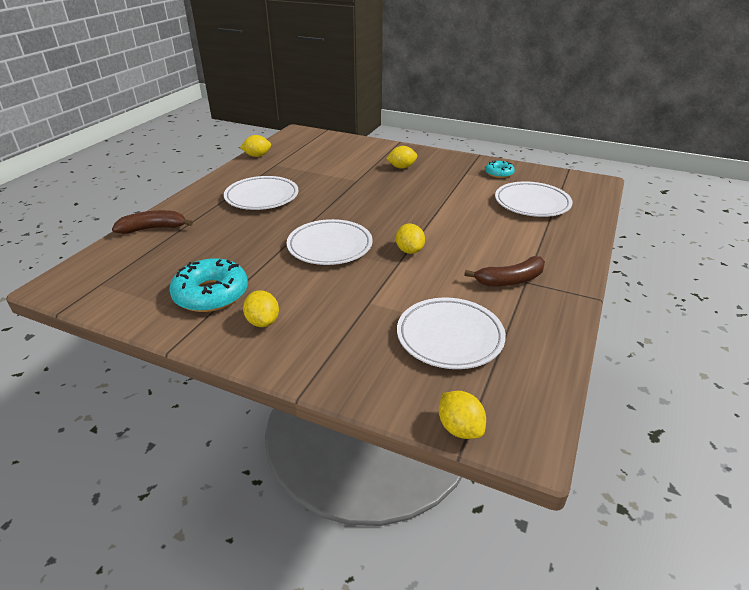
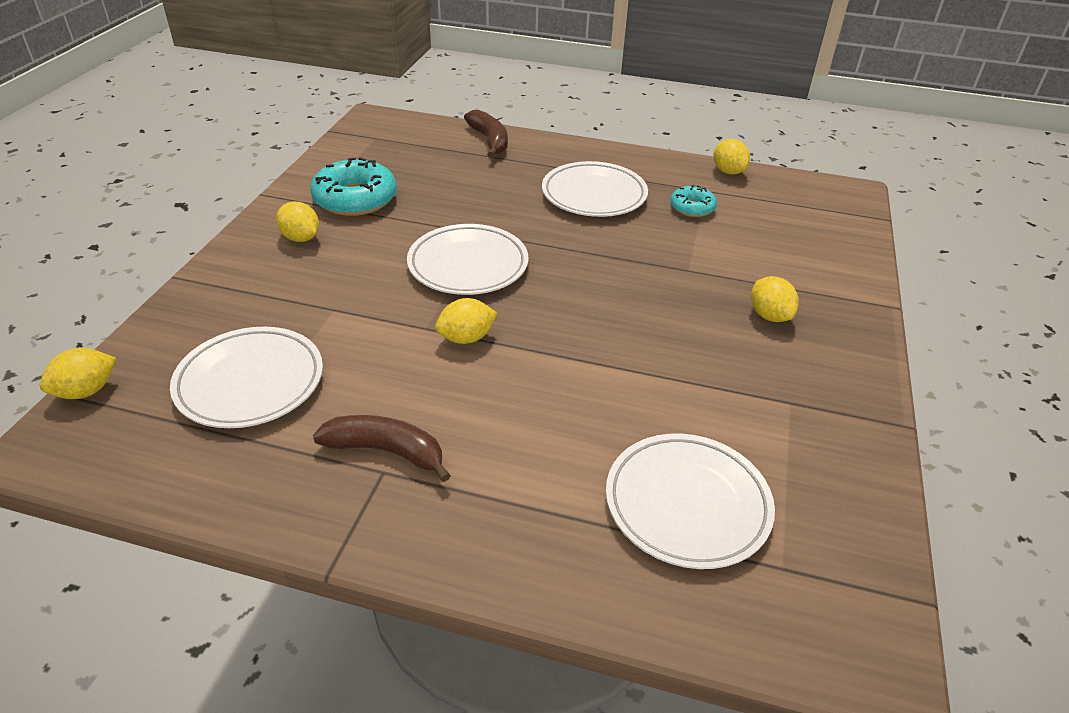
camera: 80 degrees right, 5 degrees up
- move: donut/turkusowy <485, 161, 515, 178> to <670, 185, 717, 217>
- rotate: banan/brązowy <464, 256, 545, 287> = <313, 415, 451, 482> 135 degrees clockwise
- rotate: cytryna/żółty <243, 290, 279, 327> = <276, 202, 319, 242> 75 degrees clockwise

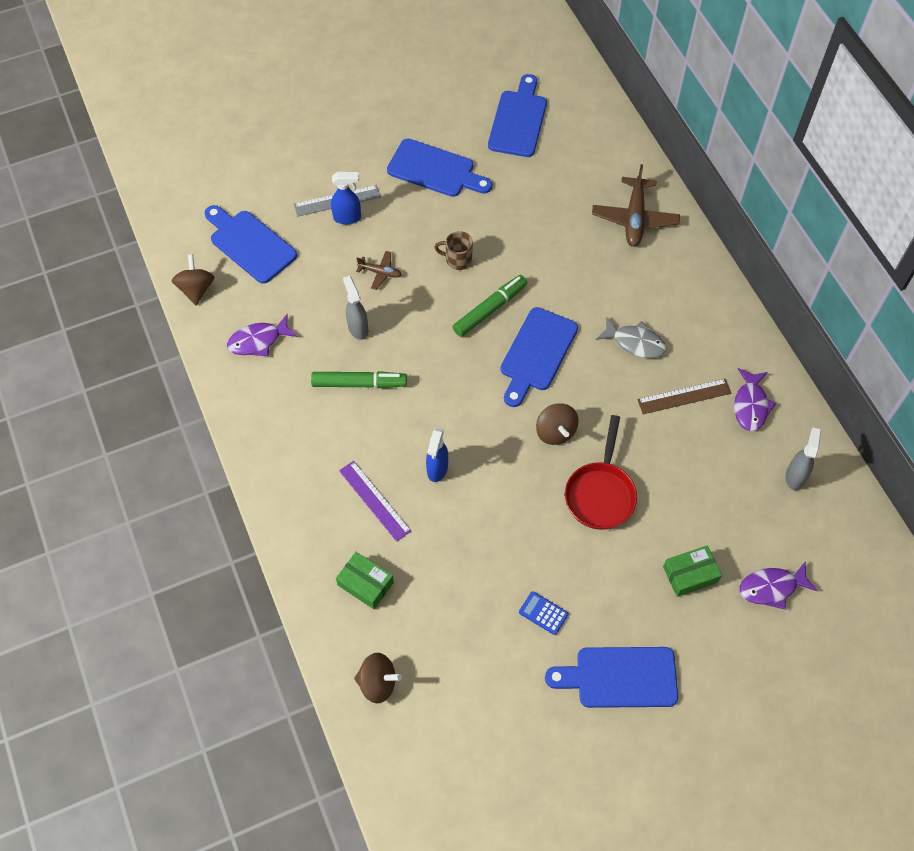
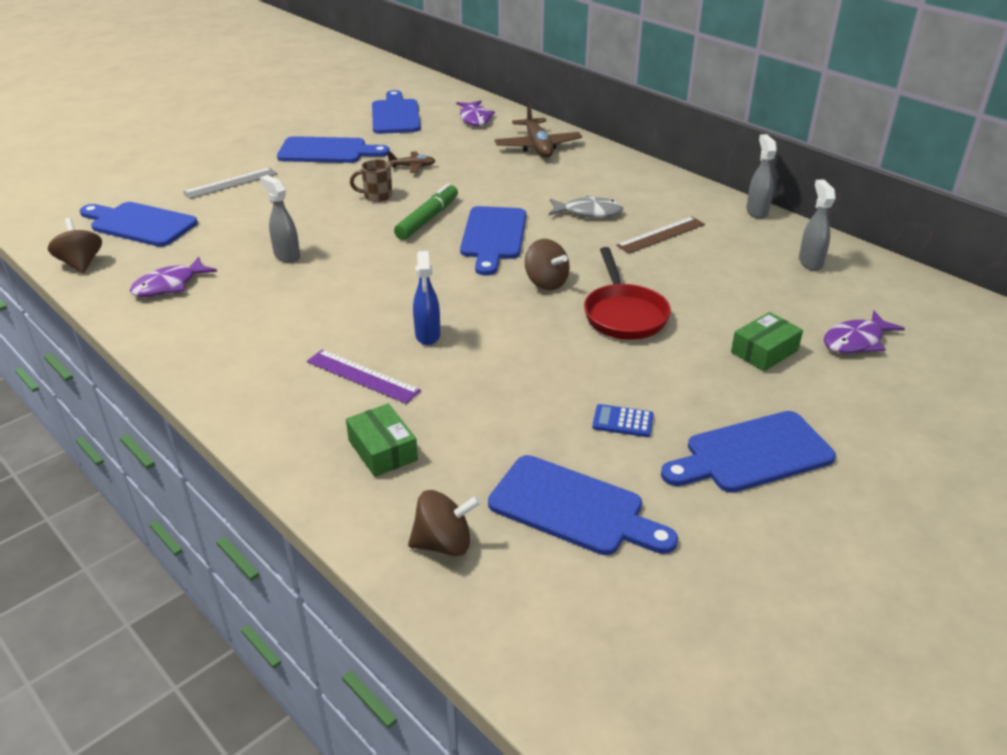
camera: 20 degrees left, 25 degrees down
- delete: spryskiwacz/niebieski <331, 172, 361, 224>
- move: samolot/brązowy <356, 251, 402, 290> to <387, 152, 435, 173>
- move: ryba/fioletowy <734, 368, 776, 431> to <456, 100, 495, 126>
- delete: flamaster/zielony <311, 371, 407, 388>
- rotate: pudełko/zielony <336, 552, 394, 609> = <346, 403, 418, 477> 45 degrees clockwise
- insert: spryskiwacz/szary <746, 134, 777, 219>
- insert: deska do krojenia/niebieski <488, 455, 678, 555>

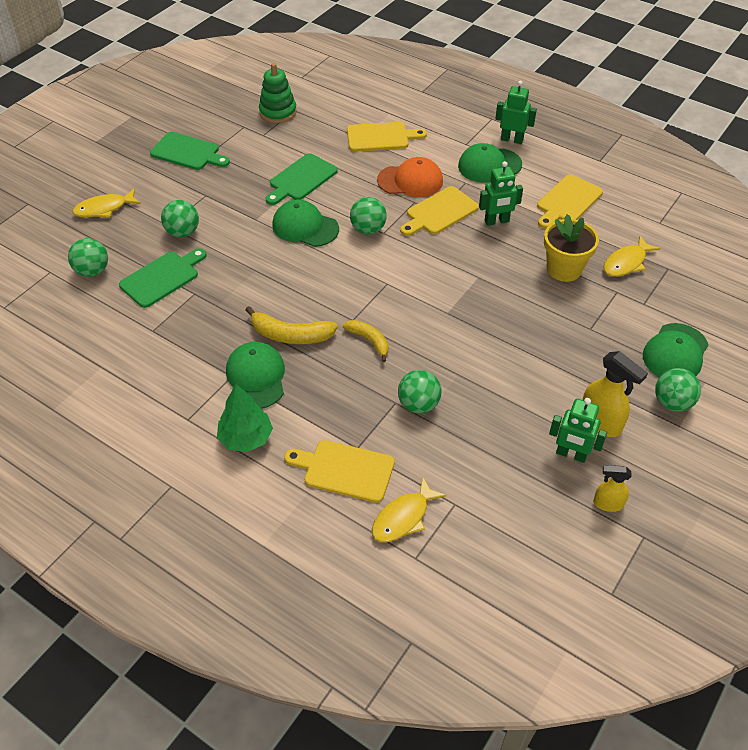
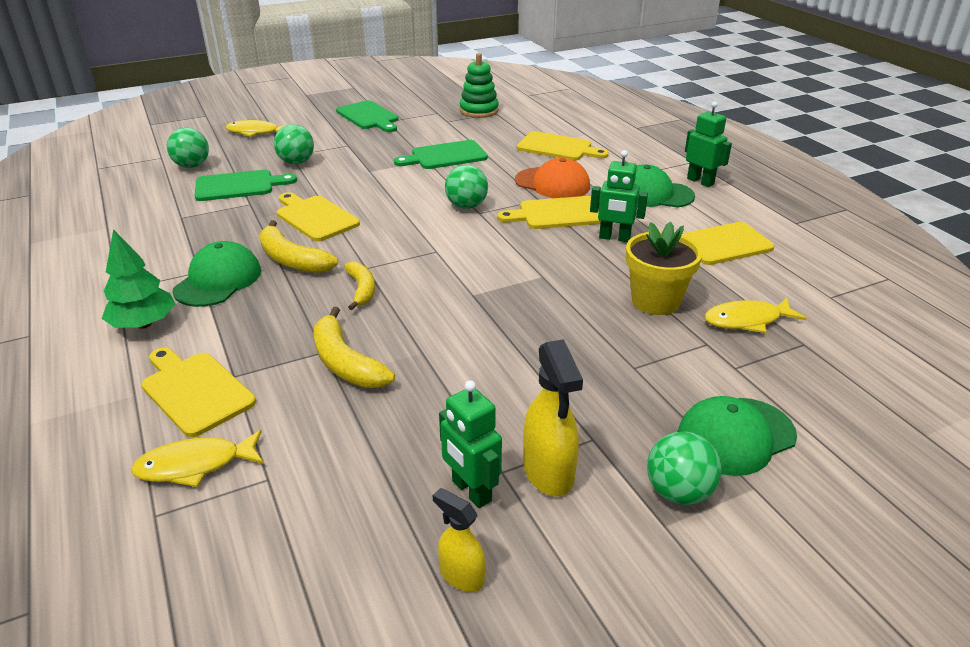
camera: 30 degrees right, 15 degrees down
- delete: czapka/zielony <272, 200, 339, 247>
- replace: piłka/zielony <398, 370, 442, 413> to banan/żółty <314, 307, 395, 388>
- insert: deska do krojenia/żółty <277, 192, 360, 241>

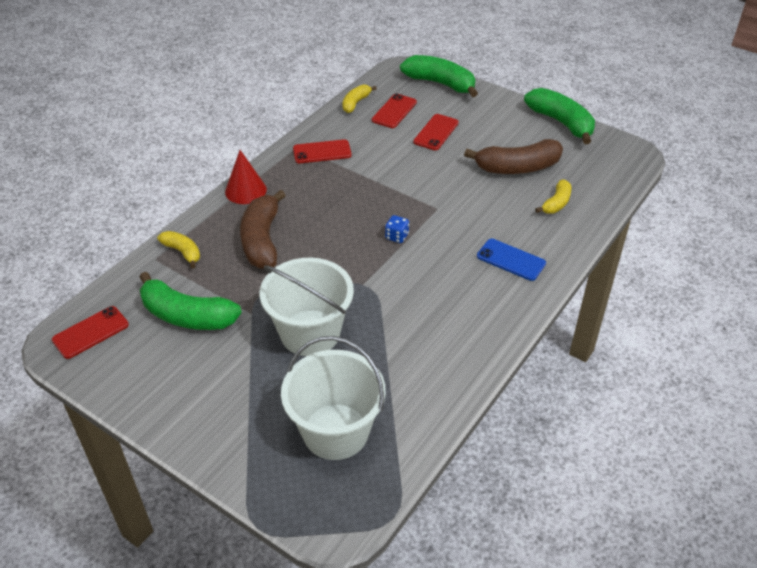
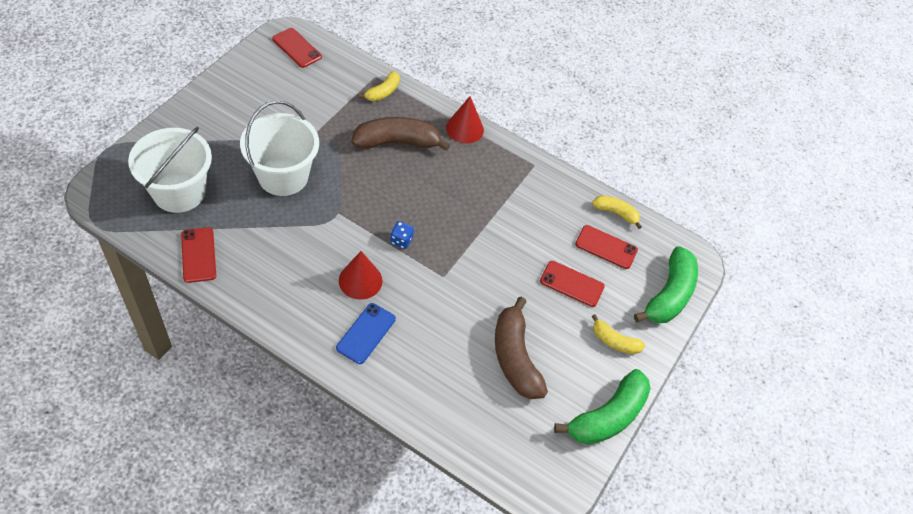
camera: 80 degrees right, 10 degrees up
- move: telefon/czerwony <293, 139, 352, 163> to <181, 227, 216, 283>
- move: banan/żółty <535, 179, 571, 214> to <592, 314, 645, 354>
- delete: banan/zielony <140, 272, 242, 330>
- insert: stożek/czerwony <339, 251, 383, 300>

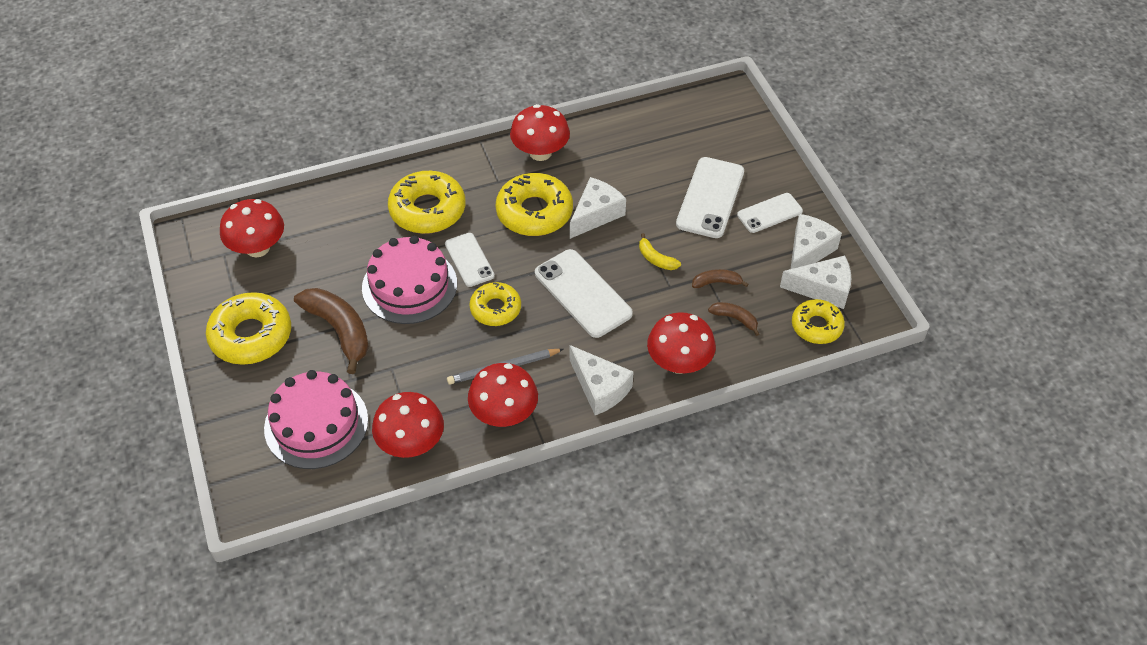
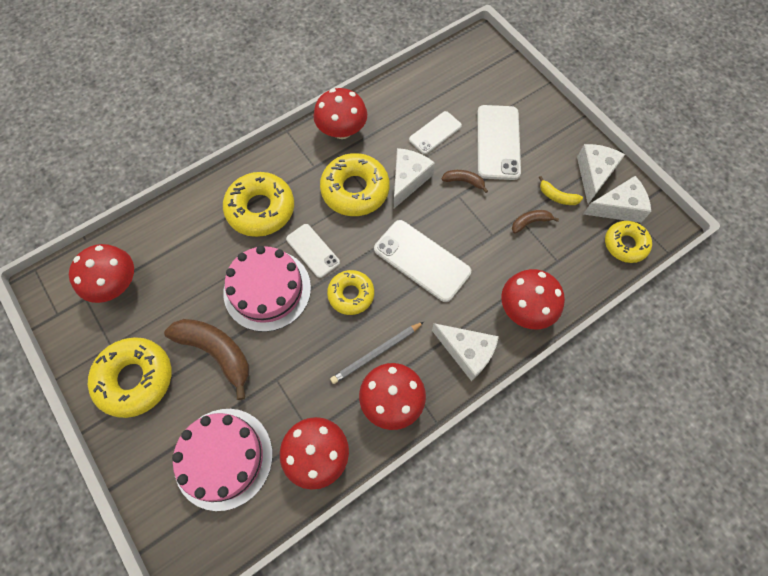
camera: 15 degrees left, 15 degrees up
- move: telefon/biały <737, 193, 803, 233> to <409, 111, 462, 154>
- move: banan/żółty <639, 233, 681, 270> to <539, 176, 583, 205>
- move: banan/brązowy <708, 302, 759, 336> to <442, 170, 488, 193>

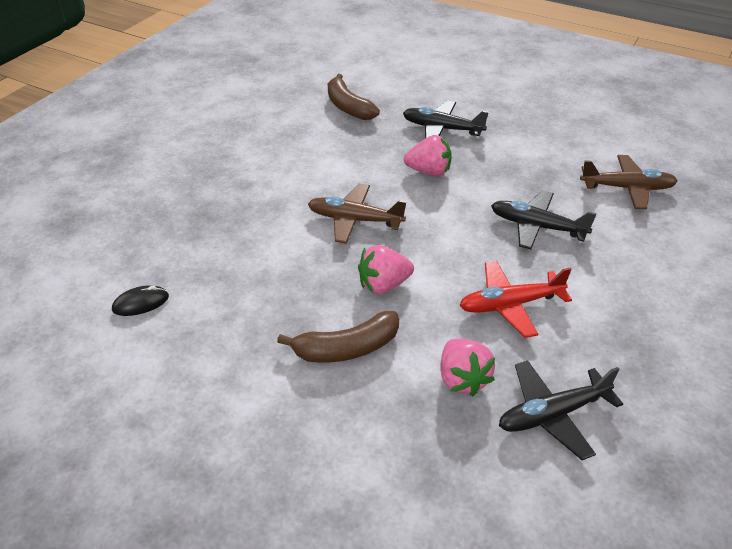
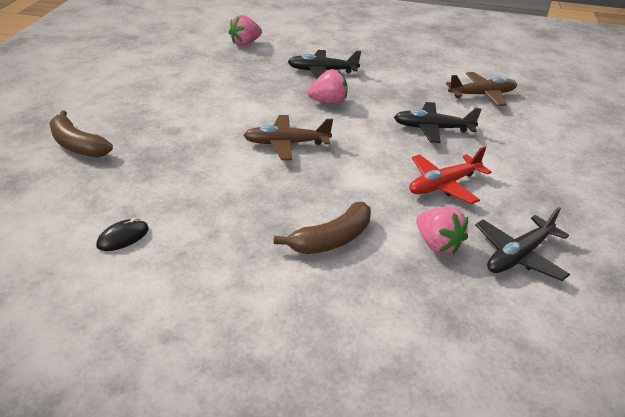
camera: 20 degrees left, 5 degrees down
- move: banan/brązowy <328, 74, 380, 120> to <49, 110, 113, 157>
- move: truskawka/różowy <358, 245, 414, 294> to <228, 15, 262, 46>

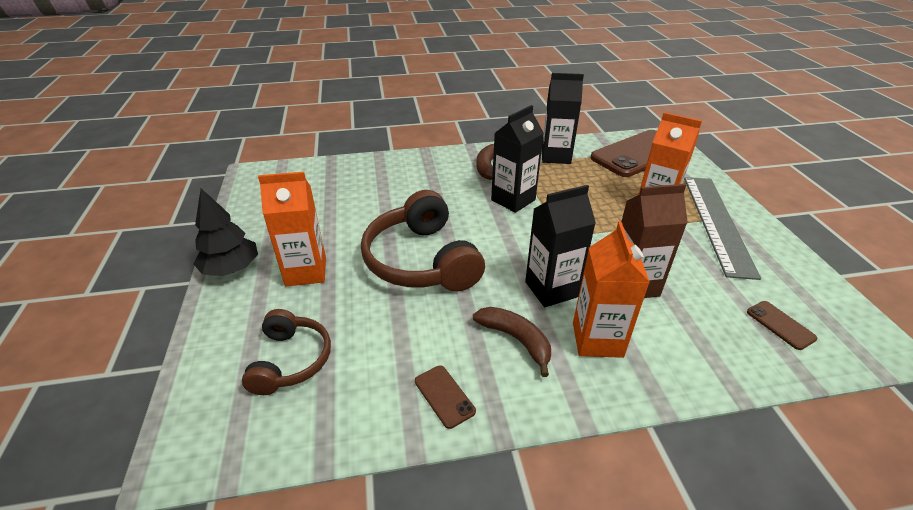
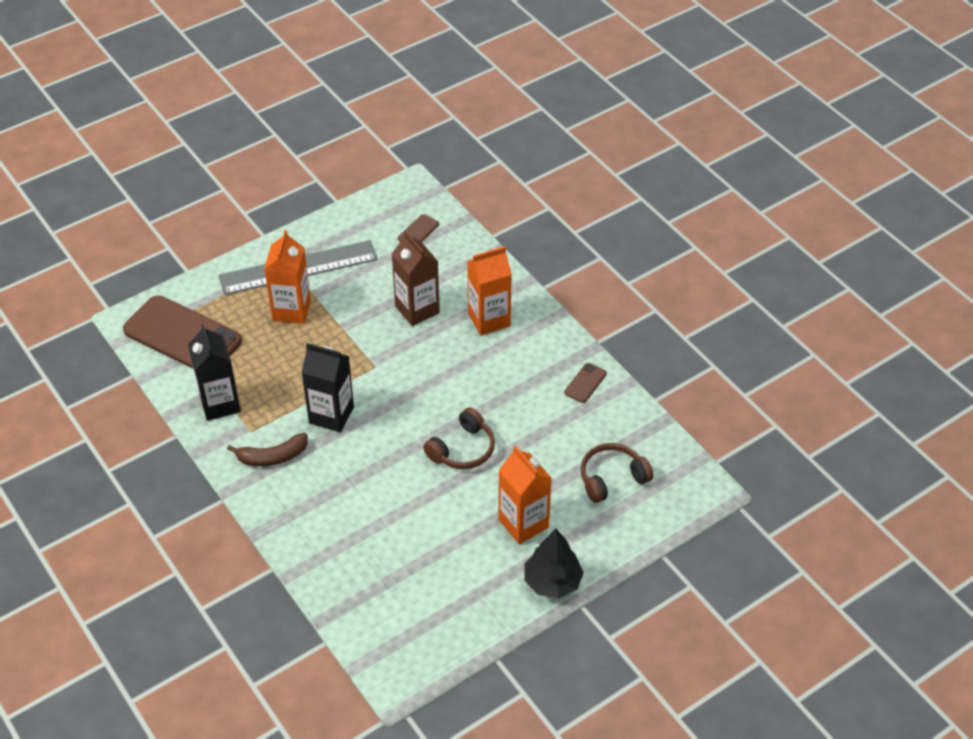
camera: 115 degrees left, 10 degrees up
- delete: karton mleka/czarny <525, 185, 596, 307>
- resize: słuchawki/brązowy <361, 190, 485, 291> = <423, 407, 495, 469> x0.59
- delete: banan/brązowy <473, 307, 551, 377>

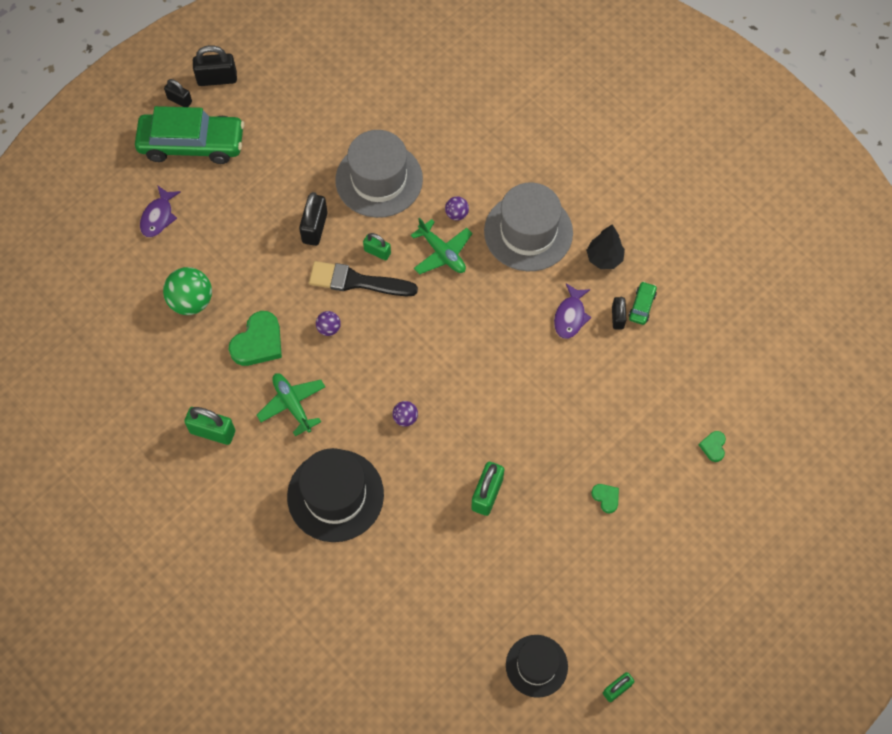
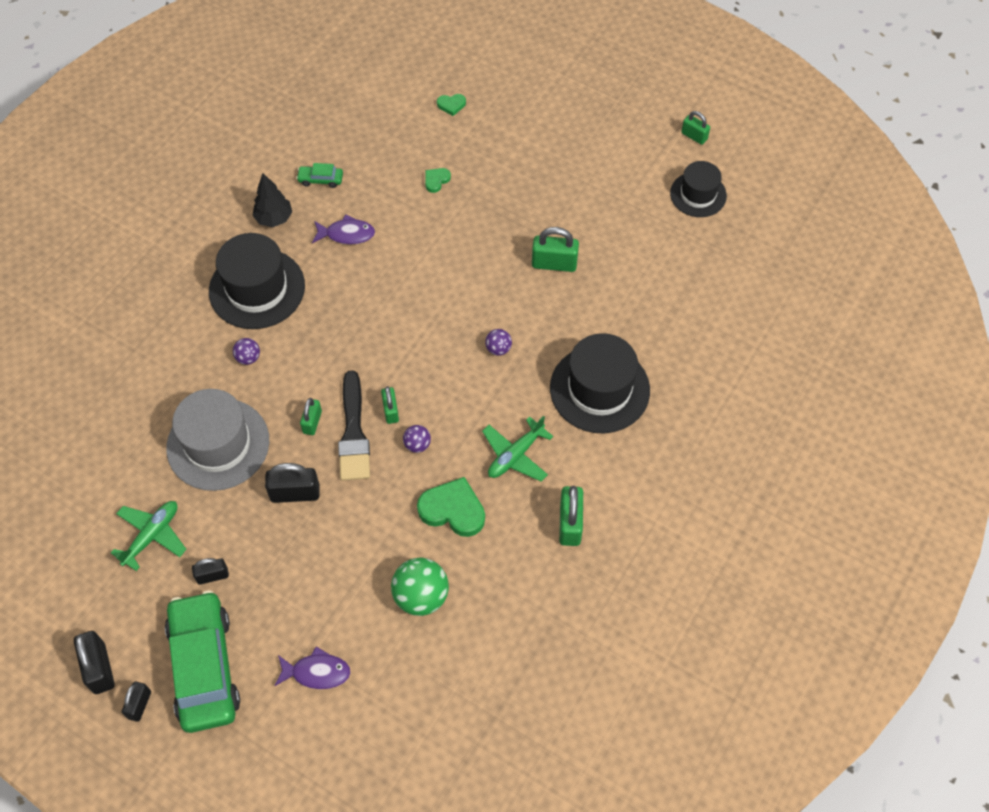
camera: 105 degrees left, 5 degrees down
- recolor: kapelusz/szary <484, 182, 573, 271> to kapelusz/czarny <209, 233, 305, 329>
- move: samolot/zielony <410, 218, 473, 275> to <111, 501, 187, 571>
- move: kłódka/czarny <612, 297, 626, 329> to <192, 558, 229, 585>
- move: serce/zielony <591, 484, 619, 513> to <425, 168, 451, 193>
- insert: kłódka/zielony <381, 386, 399, 424>

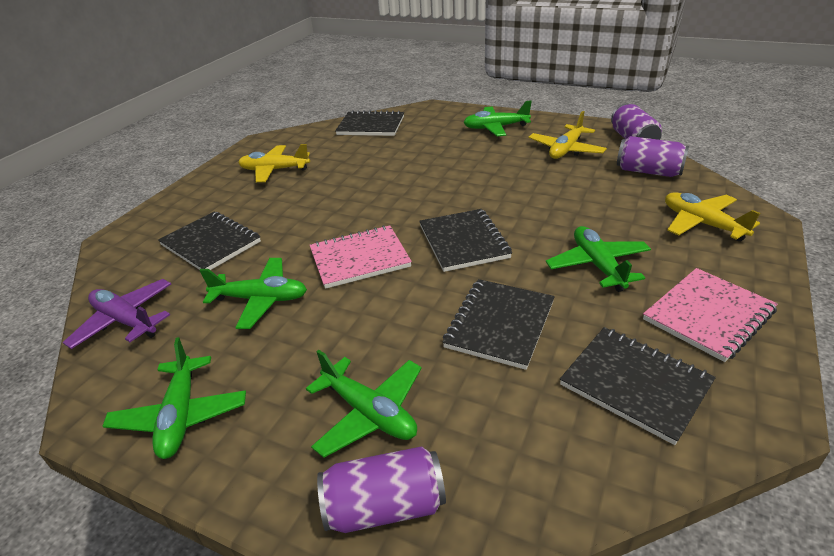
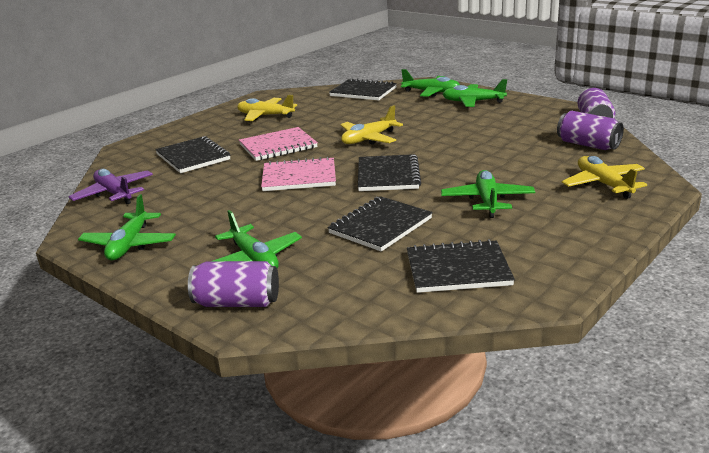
camera: 15 degrees right, 10 degrees down
- move: samolot/żółty <528, 111, 607, 159> to <340, 105, 403, 145>
- move: samolot/zielony <199, 258, 307, 329> to <401, 69, 460, 97>
- move: zeszyt/różowy <643, 268, 778, 362> to <239, 127, 318, 161>
- rotate: zeszyt/czarny <560, 327, 716, 445> = <407, 239, 515, 293> 60 degrees counterclockwise

